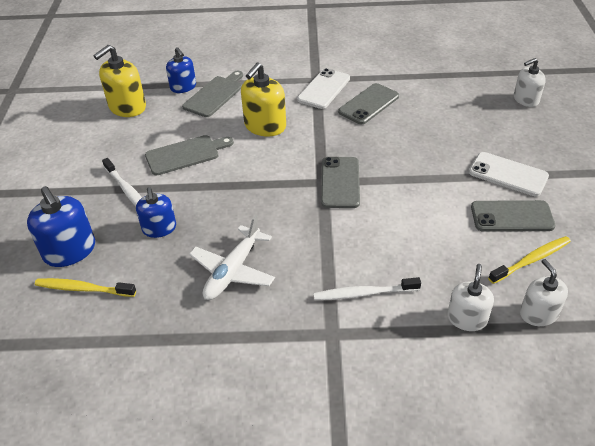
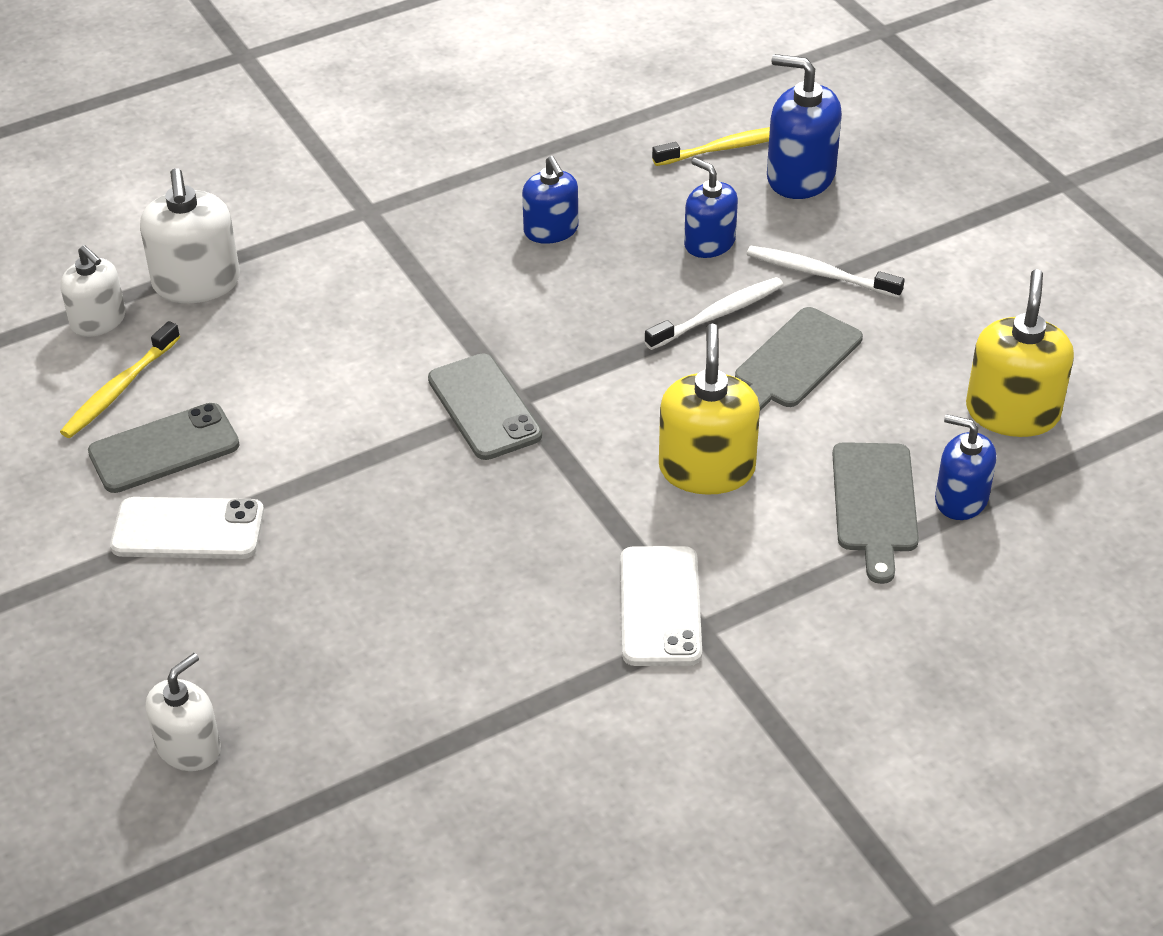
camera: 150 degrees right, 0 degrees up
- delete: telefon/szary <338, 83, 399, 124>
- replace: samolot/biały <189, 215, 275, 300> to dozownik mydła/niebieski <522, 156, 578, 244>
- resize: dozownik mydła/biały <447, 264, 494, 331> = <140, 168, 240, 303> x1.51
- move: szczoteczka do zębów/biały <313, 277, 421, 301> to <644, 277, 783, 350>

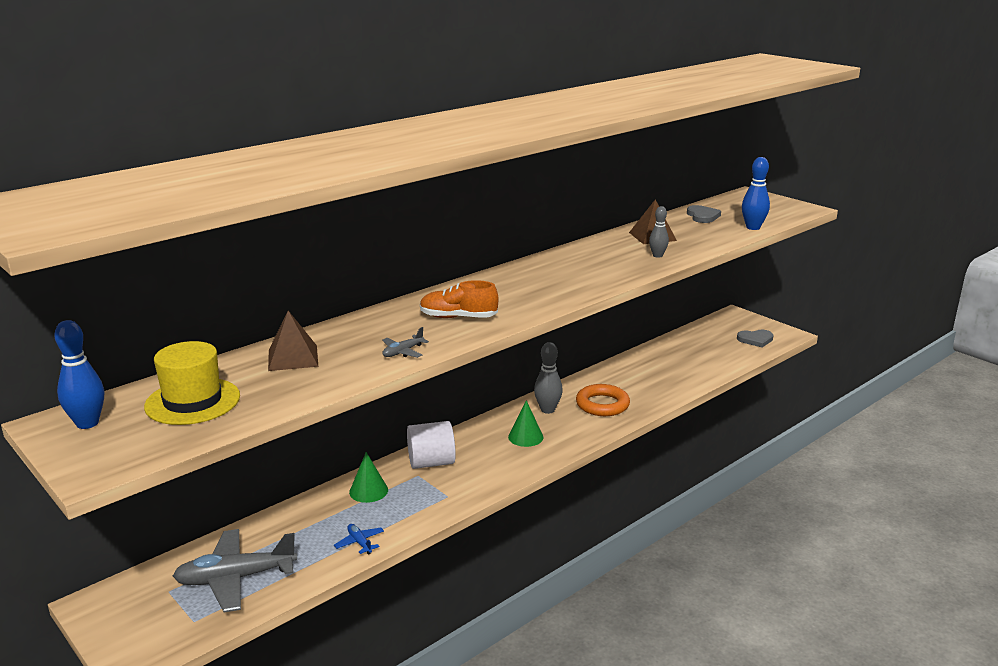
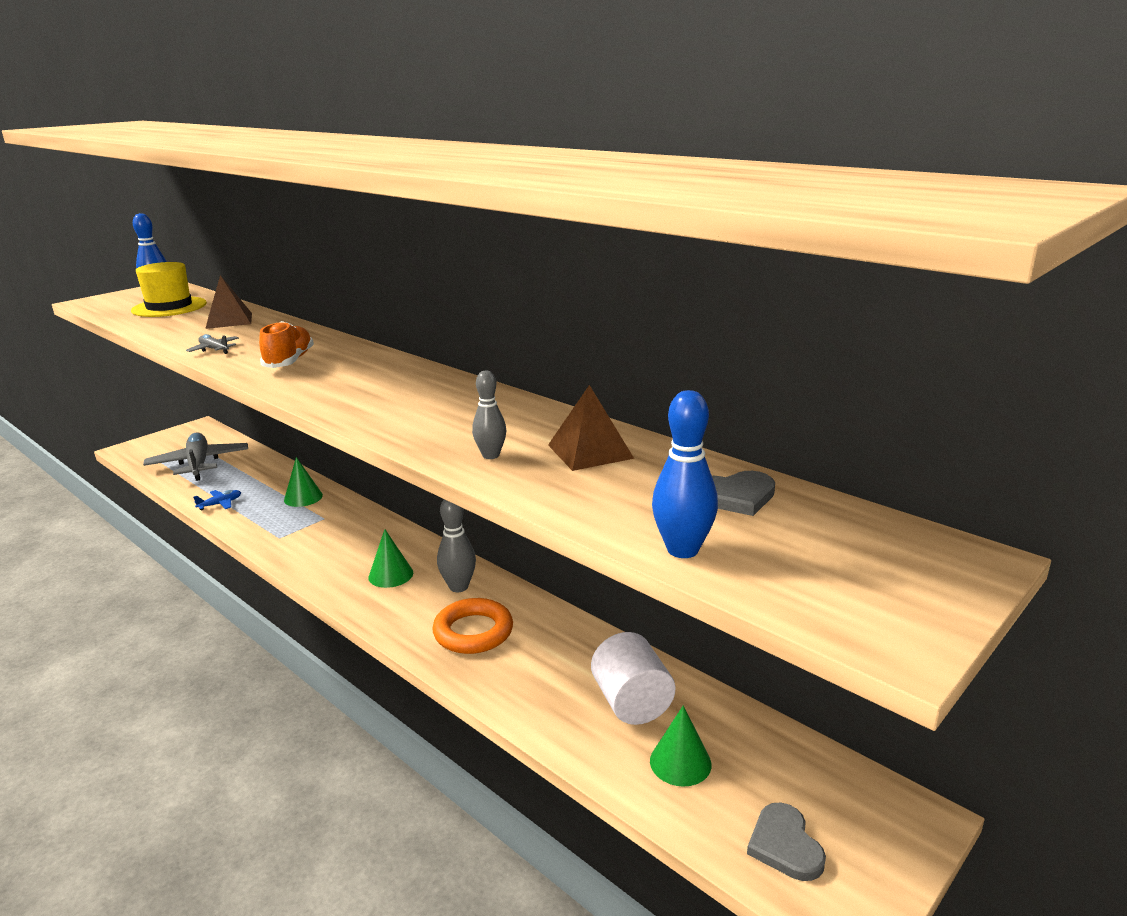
camera: 85 degrees right, 0 degrees up
- move: walec/biały <407, 421, 456, 469> to <591, 632, 675, 725>
- insert: stożek/zielony <650, 706, 712, 787>

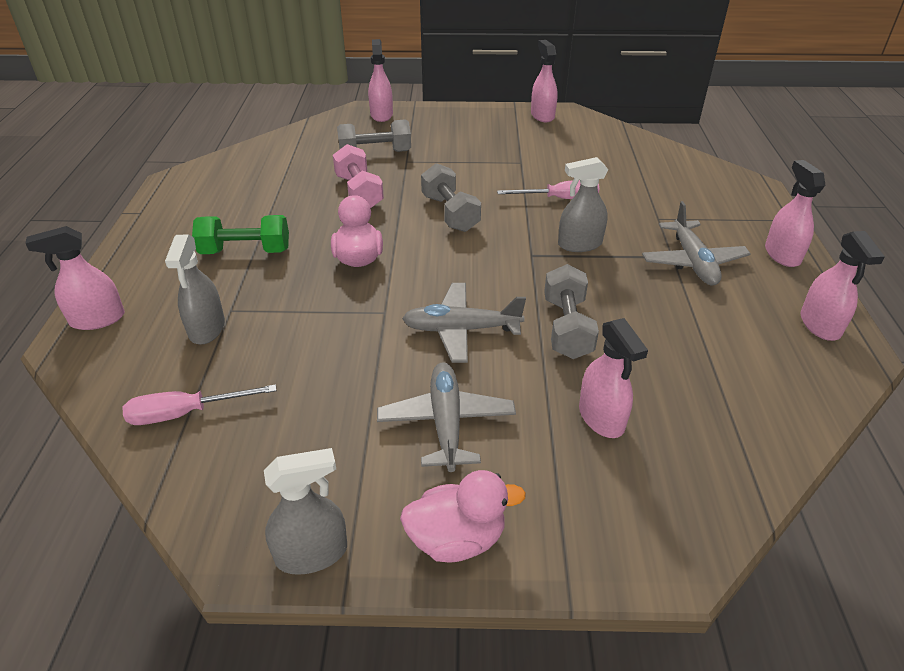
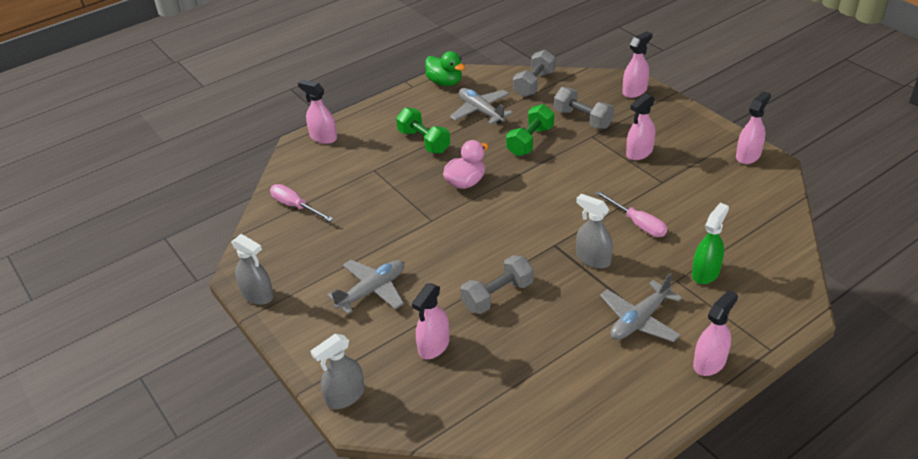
camera: 55 degrees right, 0 degrees up
- recolor: hantel/różowy <333, 144, 384, 208> to hantel/zielony <506, 104, 554, 156>
- move: hantel/szary <421, 163, 481, 232> to <513, 50, 556, 97>
- move: spryskiwacz/różowy <801, 231, 885, 341> to <626, 93, 655, 160>
- move: spryskiwacz/szary <165, 235, 225, 345> to <311, 334, 365, 409>
- move: samolot/szary <402, 283, 526, 363> to <450, 88, 513, 124>
- delete: kaczka/różowy <400, 470, 526, 563>
- insert: kaczka/zielony <425, 51, 465, 86>
- insert: spryskiwacz/zielony <692, 203, 729, 284>

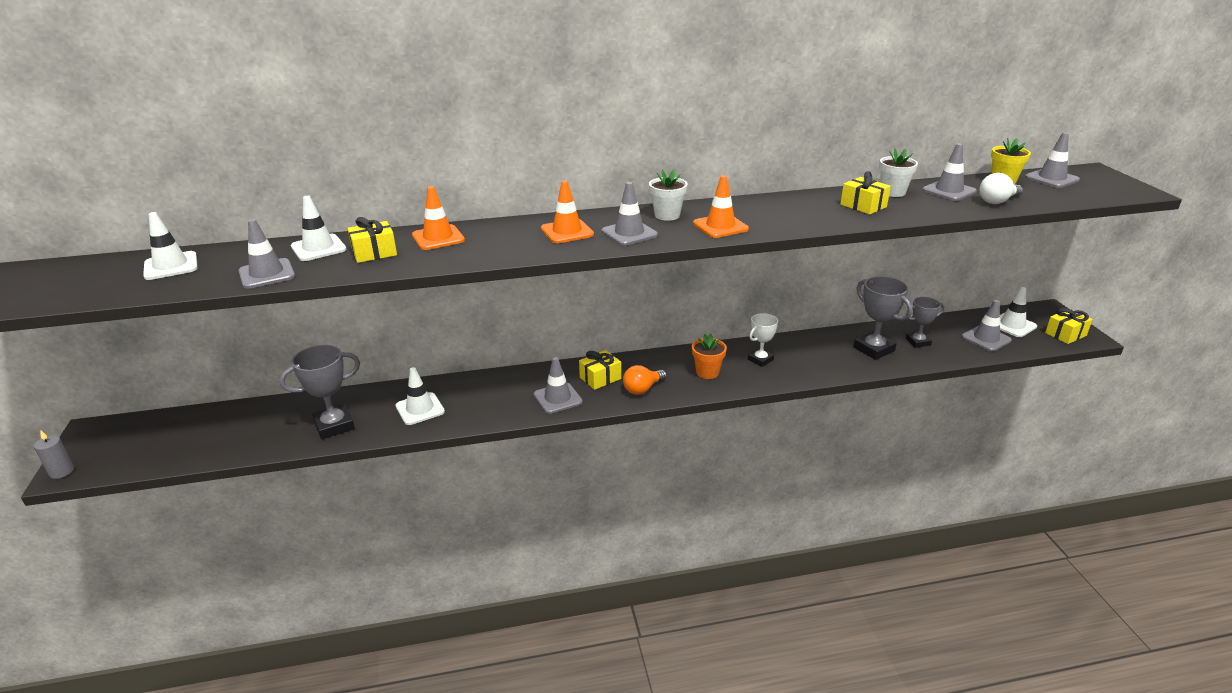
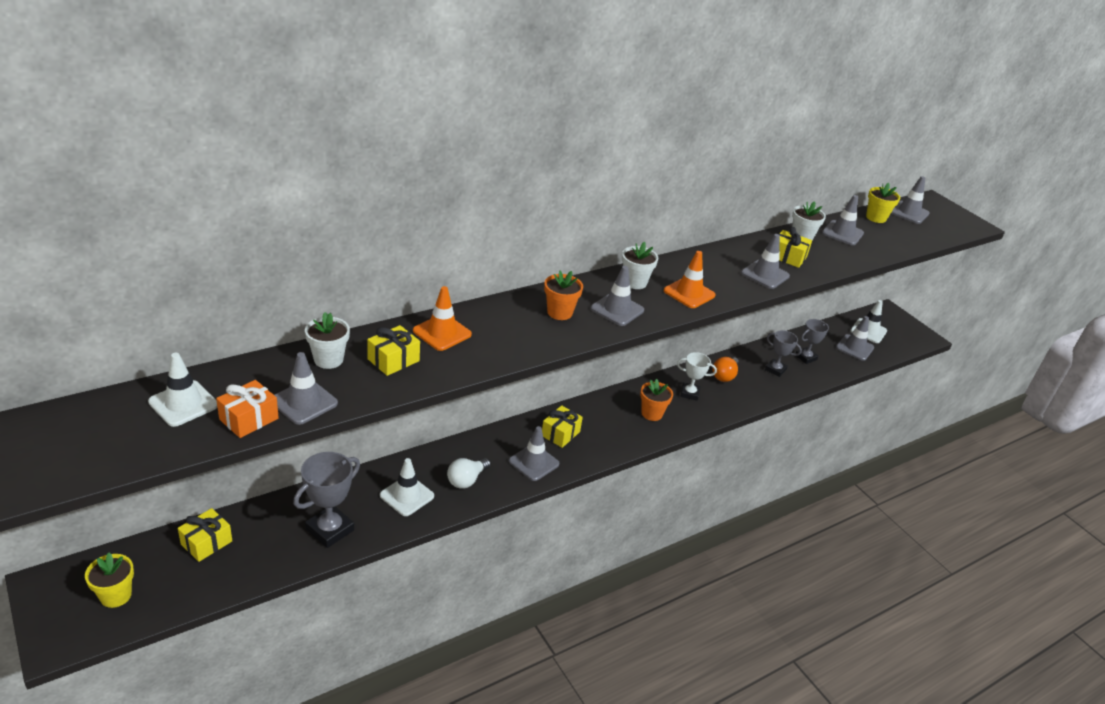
camera: 25 degrees left, 5 degrees up
- move: żarówka/biały <979, 173, 1023, 204> to <447, 458, 491, 489>
- replace: pachołek/pomarańczowy <541, 180, 594, 243> to doniczka/pomarańczowy <544, 271, 583, 320>
- replace: pachołek/biały <291, 196, 347, 261> to doniczka/biały <305, 312, 350, 369>
- resize: puchar/szary <854, 276, 912, 360> = <765, 330, 802, 377> x0.63
- move: prezent/żółty <1045, 308, 1093, 344> to <178, 508, 232, 562>
- rotate: puchar/biały <748, 313, 778, 367> = <677, 352, 717, 401> 75 degrees clockwise
- move: żarówka/pomarańczowy <623, 365, 667, 395> to <713, 357, 739, 382>
- delete: świeca/szary <34, 430, 74, 479>
- insert: pachołek/szary <741, 234, 790, 289>
- insert: prezent/pomarańczowy <216, 380, 279, 438>
- insert: doniczka/żółty <85, 552, 134, 608>

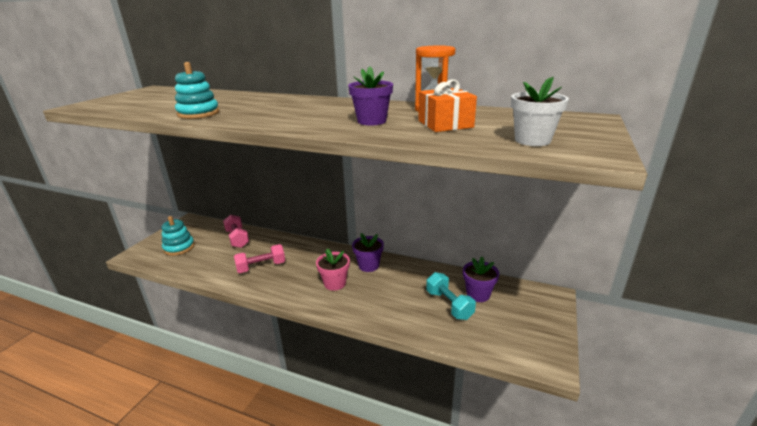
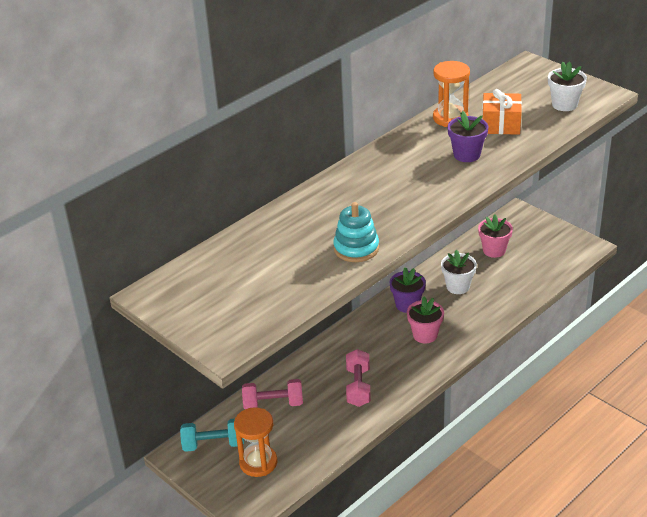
camera: 65 degrees left, 10 degrees up
- replace: zabawka nakładanka/turkusowy <162, 216, 195, 256> to klepsydra/pomarańczowy <234, 407, 277, 477>
- recolor: doniczka/fioletowy <463, 257, 499, 302> to doniczka/różowy <478, 215, 513, 258>
- move: hantel/turkusowy <426, 272, 476, 320> to <180, 419, 244, 452>
- insert: doniczka/biały <441, 250, 477, 294>

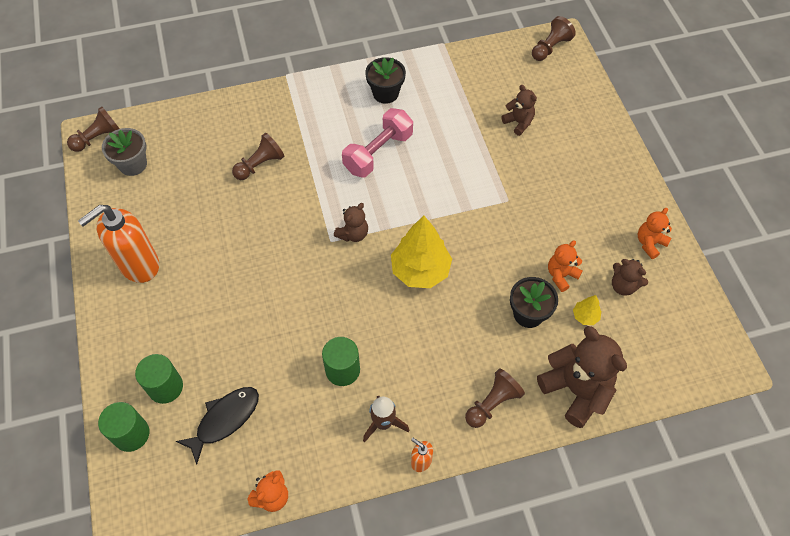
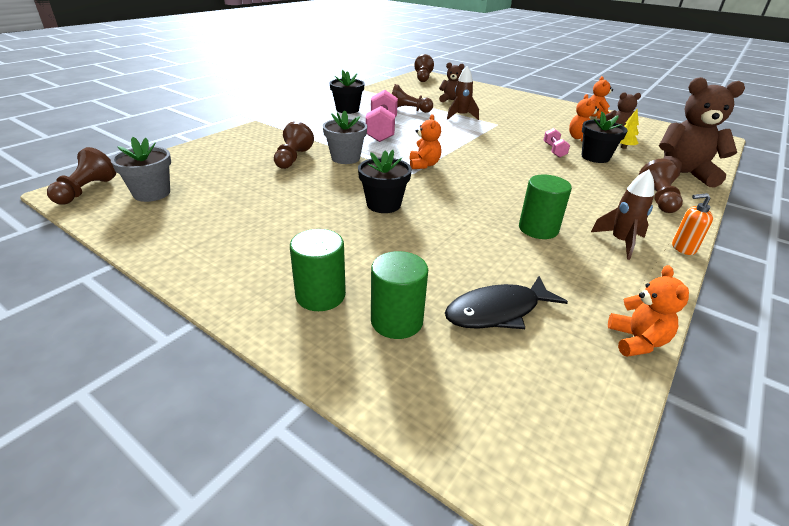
camera: 40 degrees left, 25 degrees down
- recolor: miś/brązowy <334, 203, 368, 242> to miś/pomarańczowy <410, 114, 441, 169>
- delete: dozownik mydła/pomarańczowy <78, 205, 159, 283>
- delete: drzewko/żółty <391, 216, 452, 288>
- rotate: ryba/czarny <176, 387, 259, 465> = <445, 276, 568, 329> 120 degrees counterclockwise
- move: walec/zielony <98, 402, 149, 452> to <290, 229, 346, 311>
- insert: rakieta/brązowy <447, 66, 479, 120>
- insert: pionek/brązowy <392, 84, 433, 113>
- insert: doniczka/szary <322, 110, 367, 164>
- insert: hantel/różowy <544, 128, 570, 158>
- insert: doniczka/czarny <358, 150, 412, 213>

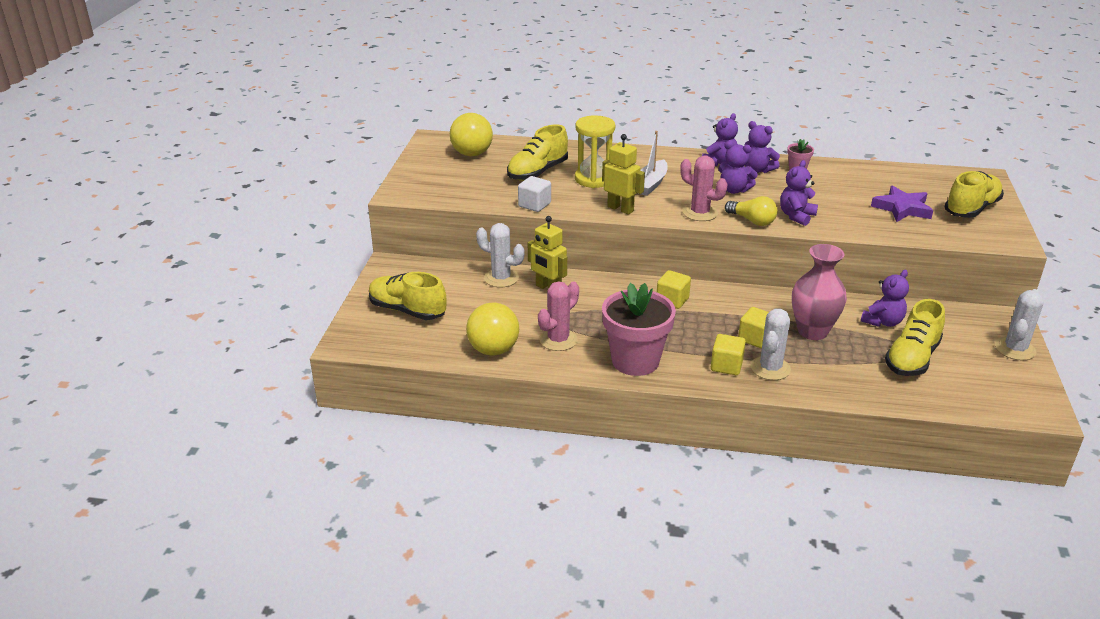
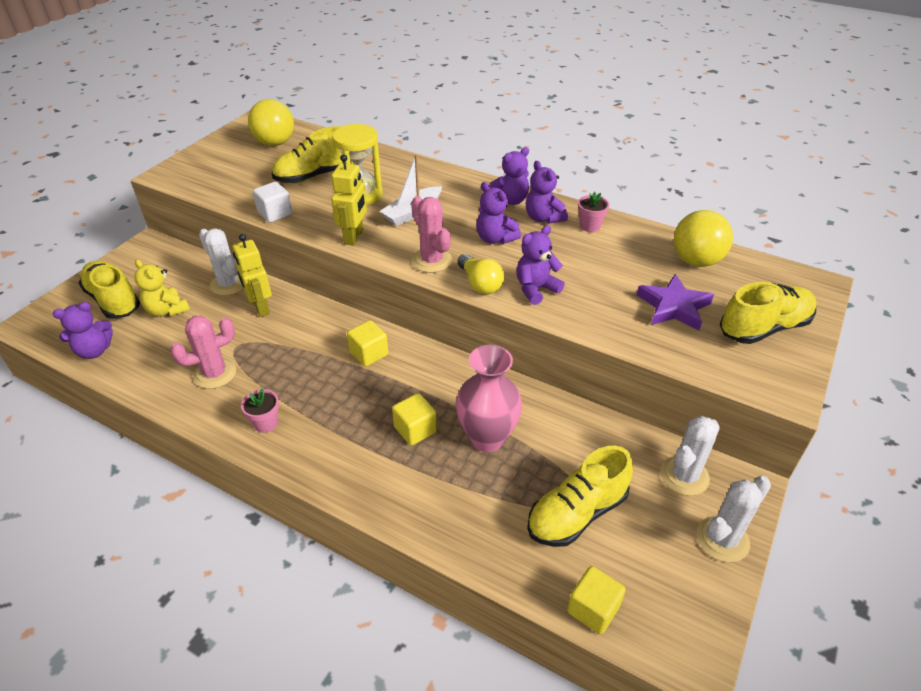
camera: 20 degrees right, 10 degrees up
- rotate: robot/żółty <602, 134, 645, 215> = <331, 154, 367, 246> 45 degrees clockwise
- move: miś/fioletowy <861, 270, 909, 327> to <53, 302, 113, 359>
- resize: doniczka/różowy <602, 283, 676, 376> = <241, 388, 279, 433> x0.44
- move: piłka/żółty <466, 302, 519, 356> to <674, 210, 733, 267>
- move: kaktus/biały <750, 309, 791, 380> to <661, 416, 720, 496>
- move: sześcian/żółty <711, 334, 746, 375> to <567, 566, 626, 634>
- insert: miś/żółty <134, 259, 190, 317>

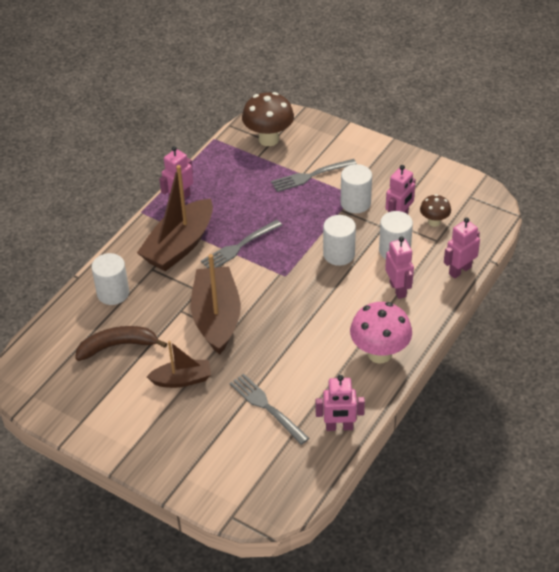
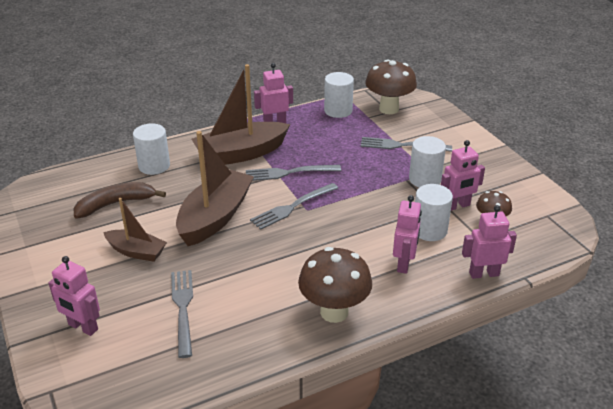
camera: 30 degrees right, 10 degrees down
- move: walec/biały <323, 215, 356, 266> to <324, 72, 354, 118>
- recolor: grzyb/różowy <350, 302, 412, 364> to grzyb/brązowy <298, 247, 372, 323>
- rotate: banan/brązowy <75, 326, 167, 361> = <74, 182, 166, 218> 45 degrees counterclockwise
- move: robot/różowy <316, 375, 365, 431> to <49, 256, 100, 336>
- insert: widelec/szary <250, 183, 338, 230>

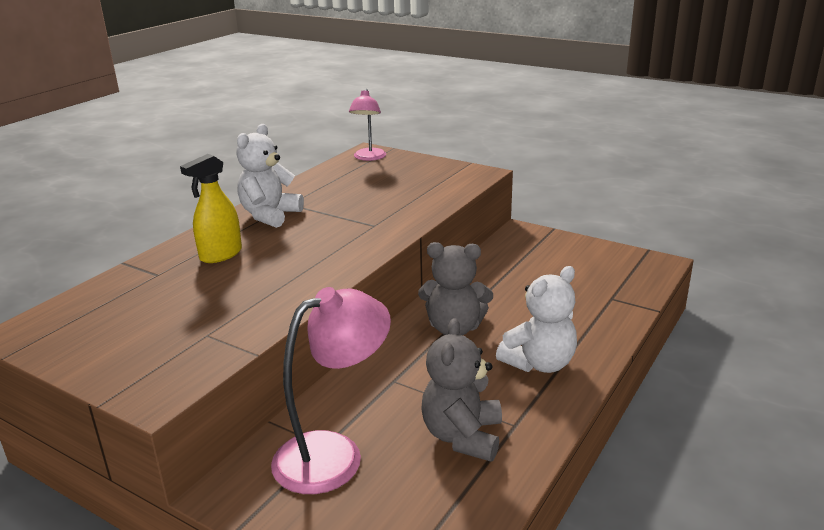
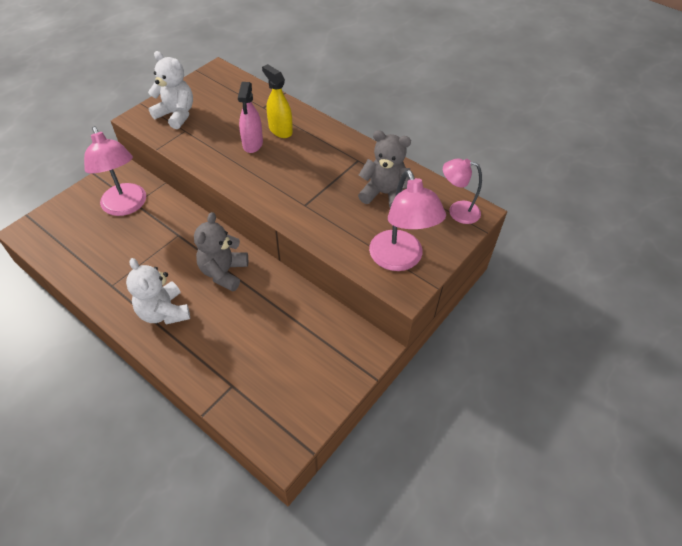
camera: 95 degrees right, 25 degrees up
- move: miś/biały <236, 124, 304, 228> to <148, 51, 193, 129>
- move: miś/szary <422, 318, 502, 462> to <358, 130, 411, 208>
- insert: spryskiwacz/różowy <238, 82, 263, 153>
- insert: lampka/różowy <369, 170, 446, 271>

